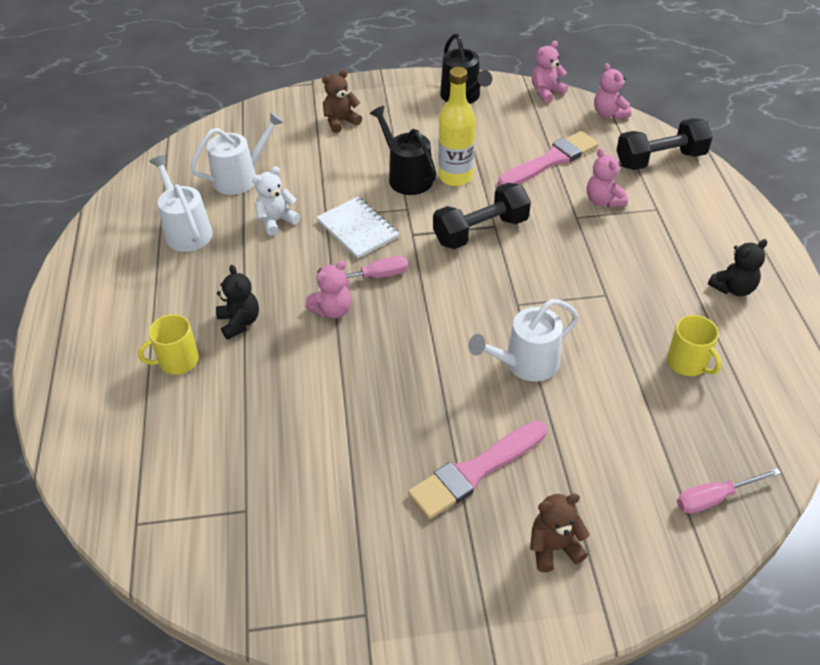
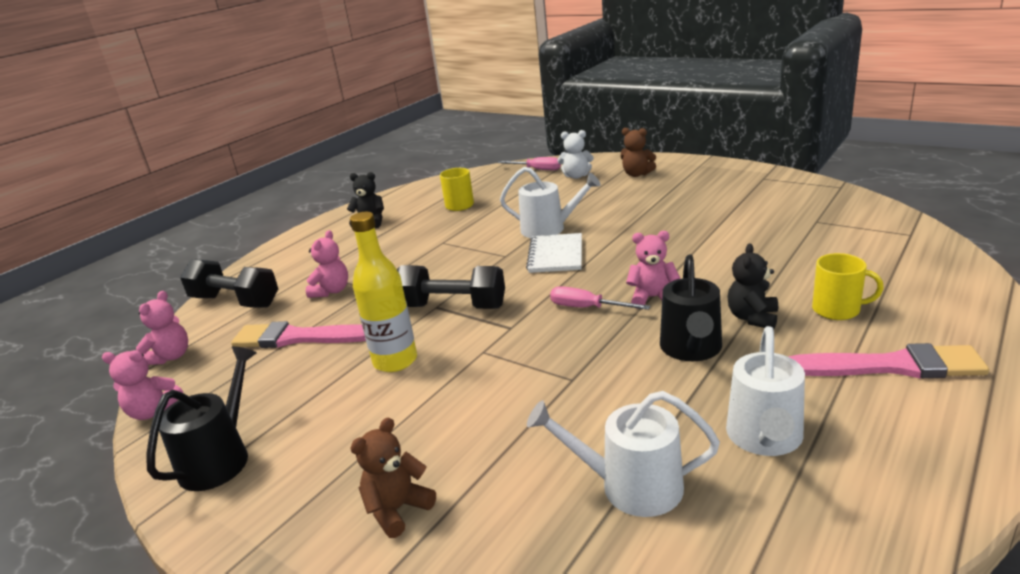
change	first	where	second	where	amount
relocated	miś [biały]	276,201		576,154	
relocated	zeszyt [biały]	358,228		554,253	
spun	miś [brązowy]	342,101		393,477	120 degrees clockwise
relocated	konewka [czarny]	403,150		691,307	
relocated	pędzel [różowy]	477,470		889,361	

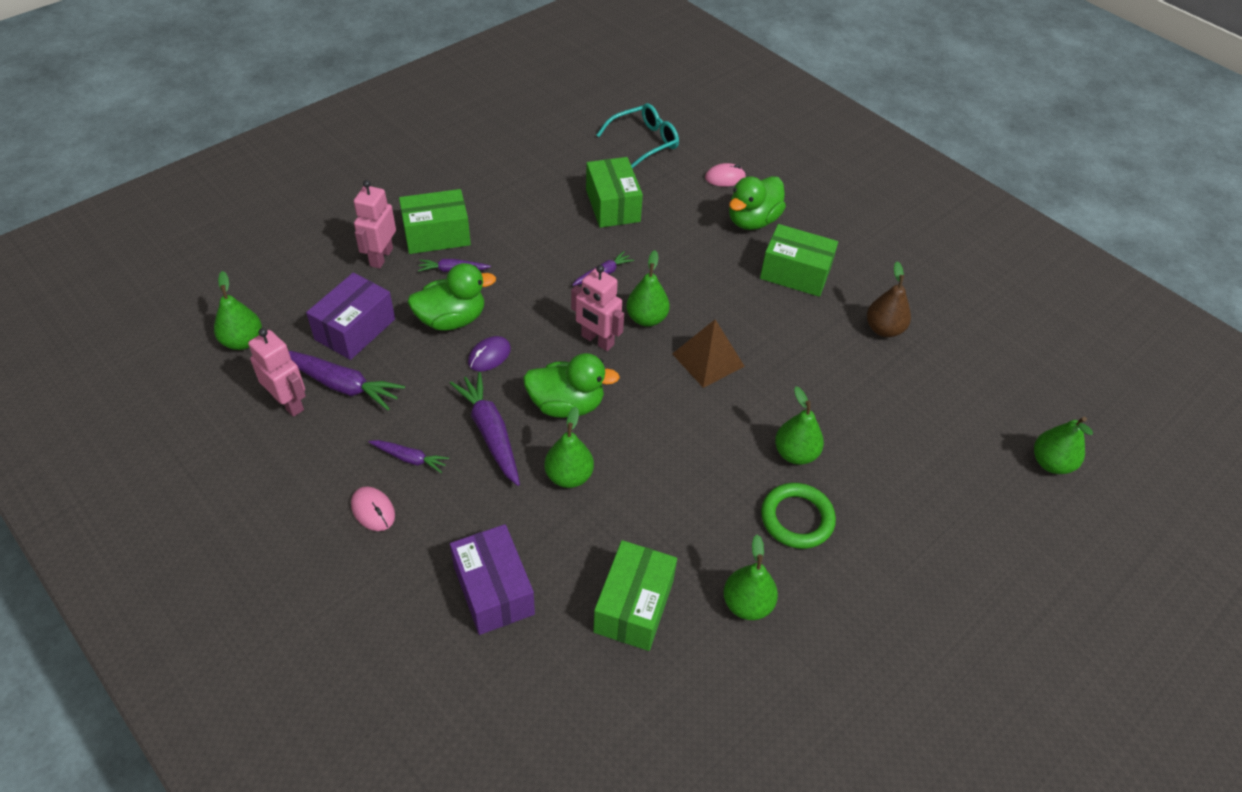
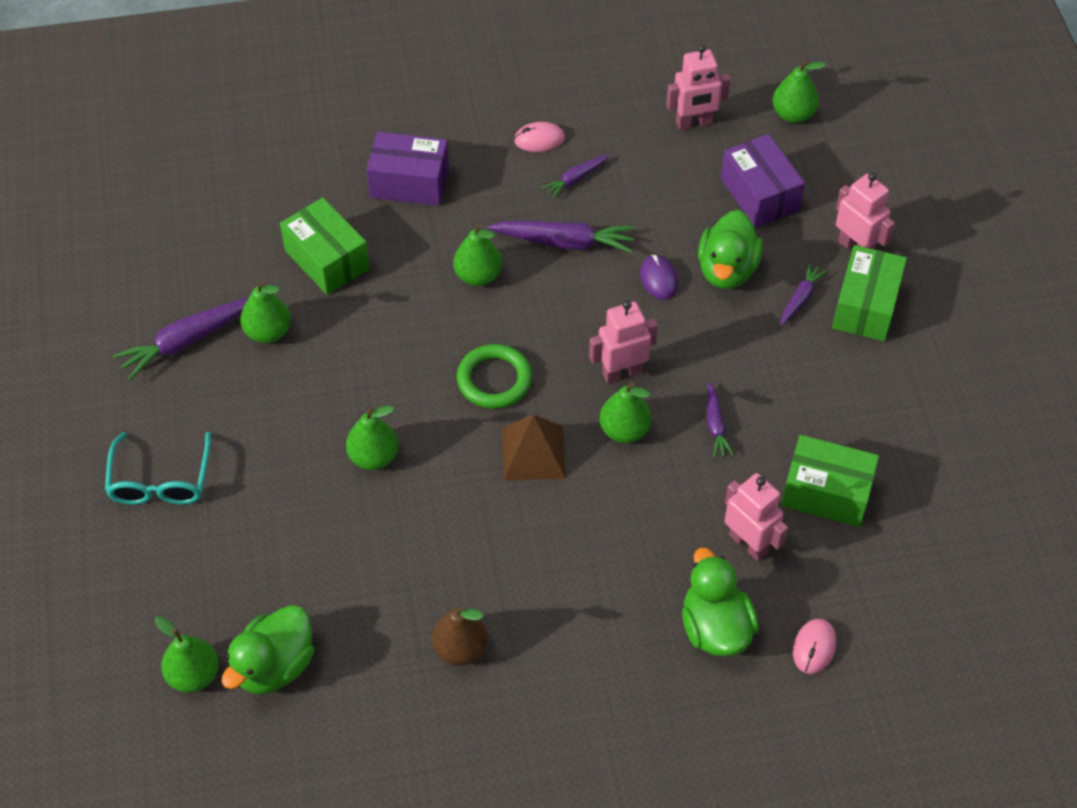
change	first	where	second	where	amount
relocated	marchewka [fioletowy]	347,381		181,338	
relocated	kaczka [zielony]	571,385		268,649	
relocated	okulary [turkusowy]	637,136		158,468	
missing	pudełko [zielony]	799,260			
relocated	pierścień [zielony]	798,516		494,376	
appeared			robot [różowy]	756,517	

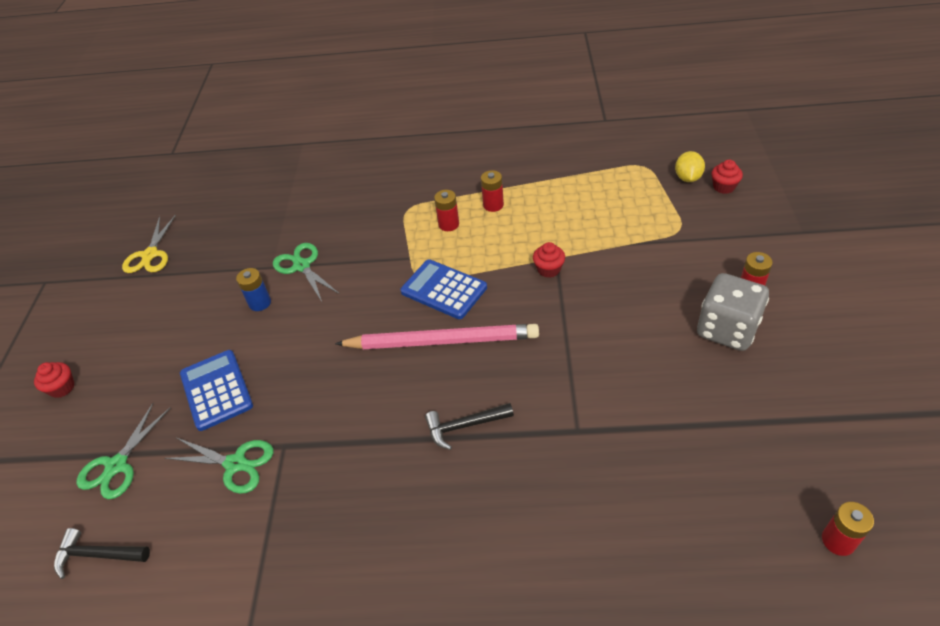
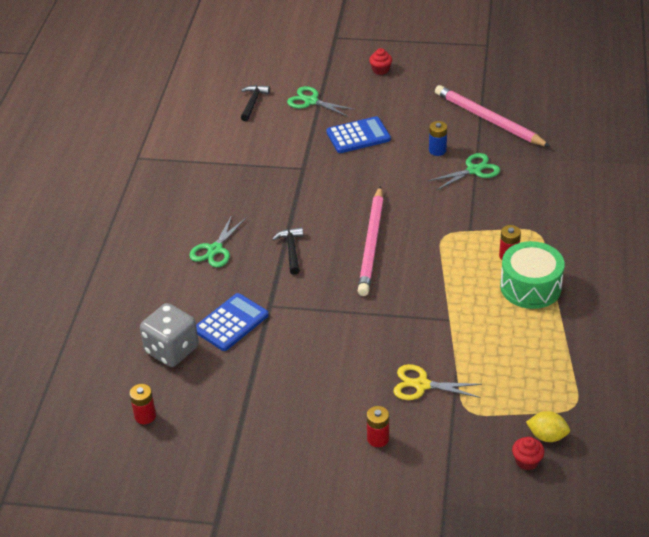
change	first	where	second	where	amount
relocated	nożyczki [żółty]	149,244		437,382	
relocated	nożyczki [zielony]	218,466		217,241	
relocated	kalkulator [niebieski]	443,289		232,322	
exchanged	bateria [czerwony]	492,191	bęben [zielony]	532,275	
missing	muffinka [czerwony]	549,260			
relocated	kostka do gry [szary]	733,312		169,335	
appeared			ołówek [różowy]	492,116	

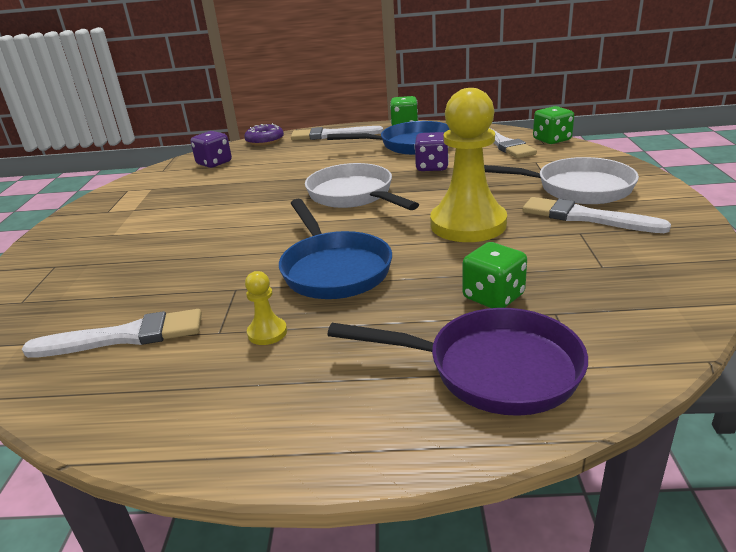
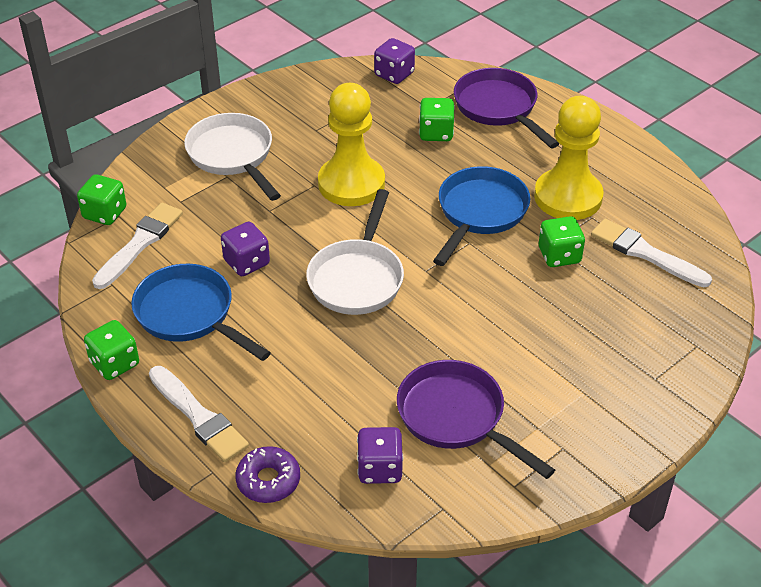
change	first	where	second	where	amount
size	pionek [żółty]	266,308		569,158	x2.46
missing	pędzel [biały]	596,215			
appeared			kostka do gry [fioletowy]	394,61	
appeared			patelnia [fioletowy]	476,419	
appeared			kostka do gry [zielony]	562,241	

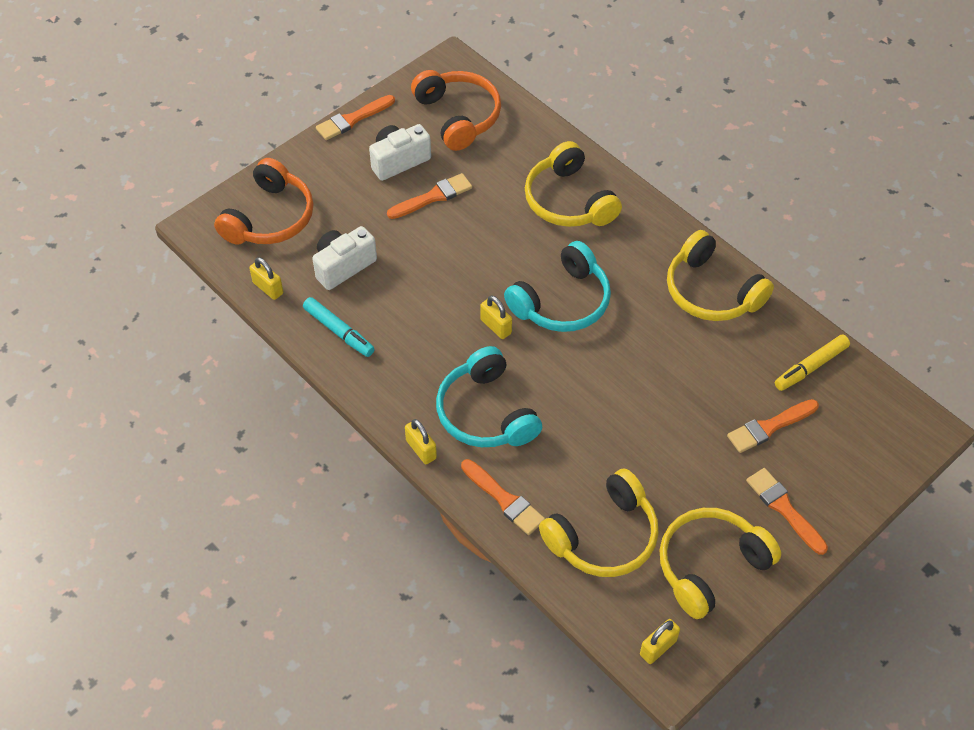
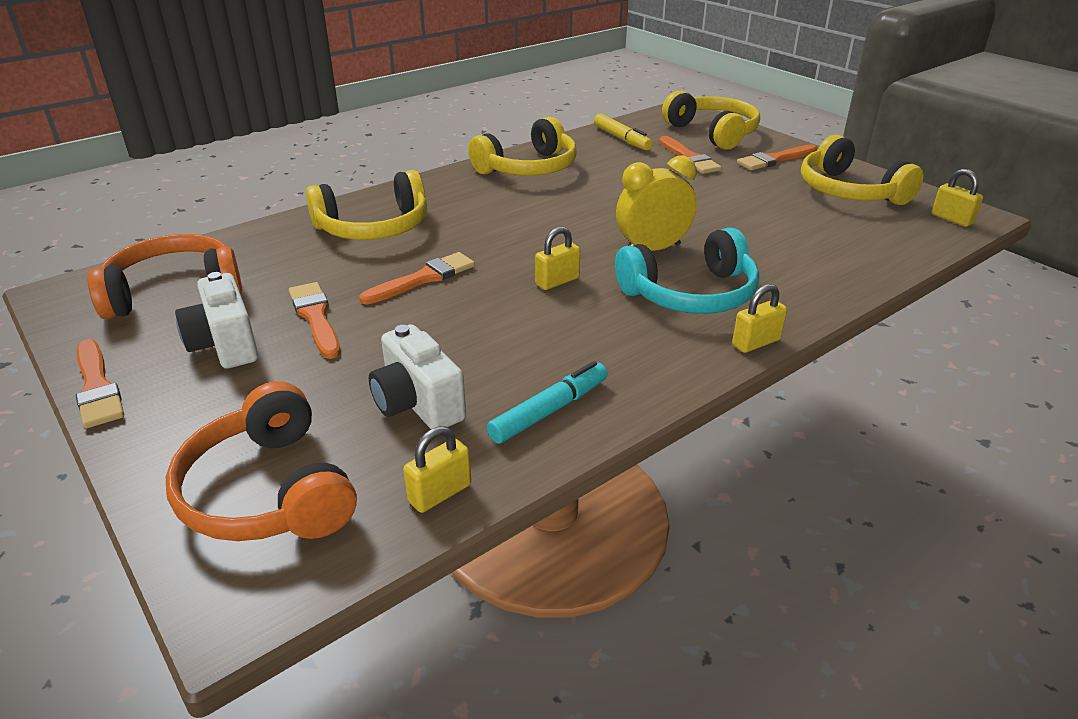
change	first	where	second	where	amount
spun	słuchawki [pomarańczowy]	263,201		261,461	150 degrees counterclockwise
relocated	pędzel [pomarańczowy]	503,497		417,278	
missing	słuchawki [turkusowy]	557,286			
relocated	słuchawki [żółty]	599,523		711,120	
appeared			budzik [żółty]	656,203	

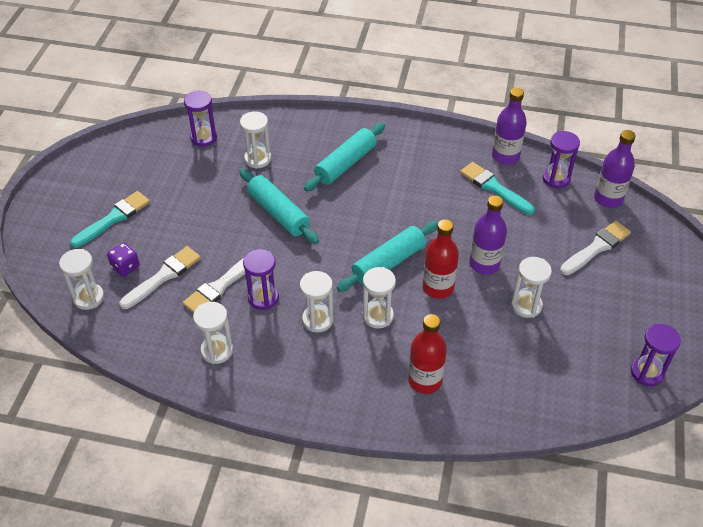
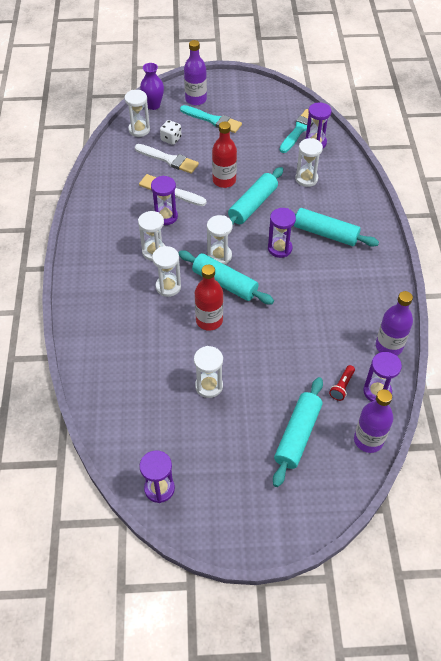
change	first	where	second	where	amount
colour	kostka do gry [fioletowy]	123,260	kostka do gry [biały]	170,132	
relocated	klepsydra [biały]	213,333		220,240	
relocated	butelka [czerwony]	427,354		224,155	
relocated	pędzel [turkusowy]	497,188		296,131	
relocated	butelka [fioletowy]	488,235		195,72	
exchanged	pędzel [biały]	595,248	wałek do ciasta [turkusowy]	298,432	
appeared			wazon [fioletowy]	152,86	
appeared			klepsydra [fioletowy]	282,233	
appeared			latarka [czerwony]	342,383	

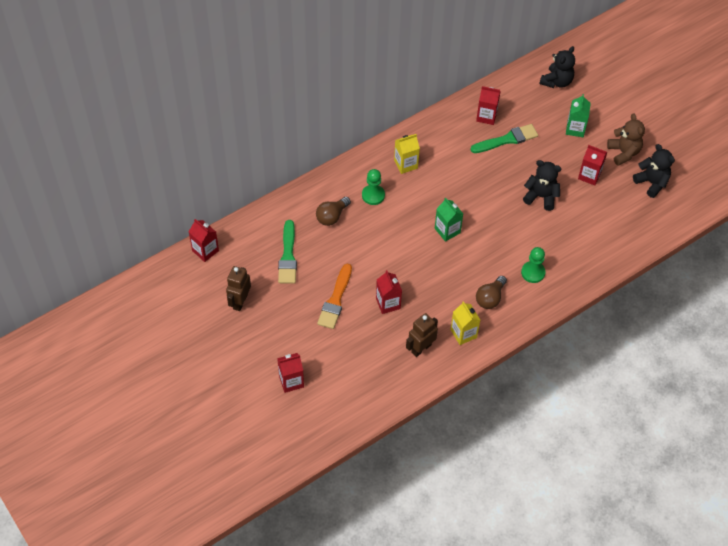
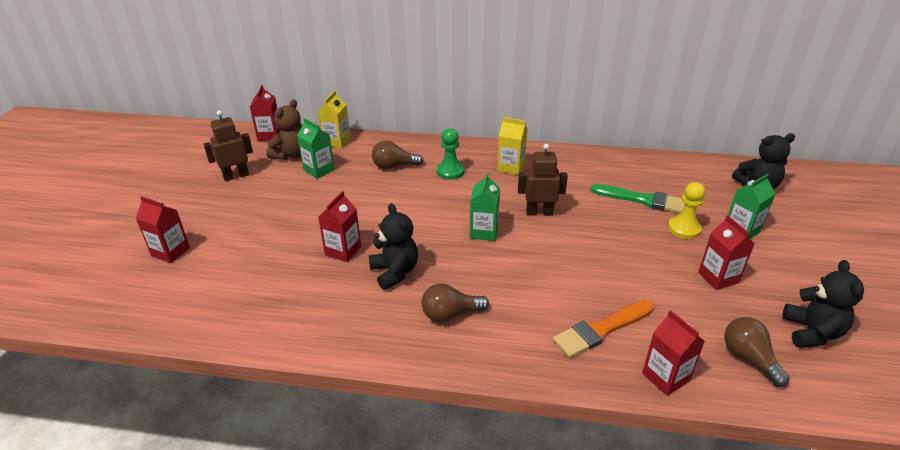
change	first	where	second	where	amount
exchanged	pędzel [zielony]	287,252	karton mleka [zielony]	316,148	
relocated	pędzel [pomarańczowy]	334,296		604,329	
relocated	robot [brązowy]	422,335		543,180	
relocated	karton mleka [żółty]	465,323		333,119	
relocated	karton mleka [czerwony]	488,105		673,353	
missing	pionek [zielony]	533,265			
relocated	miś [czarny]	542,185		393,246	
relocated	miś [brązowy]	626,139		284,129	
appeared			pionek [żółty]	686,210	
appeared			żarówka [brązowy]	757,352	

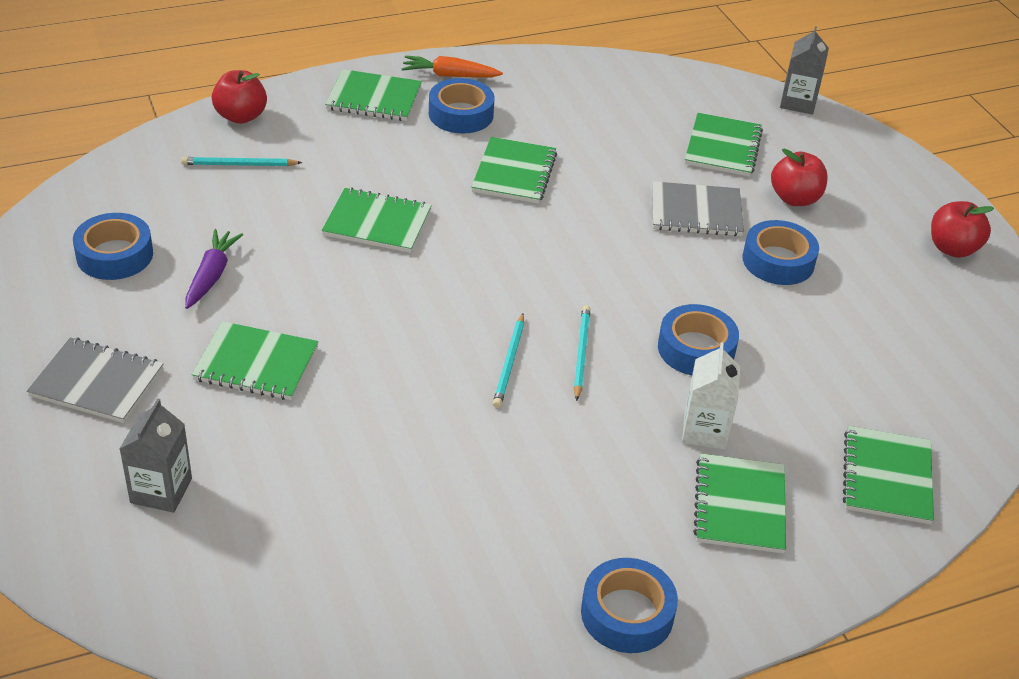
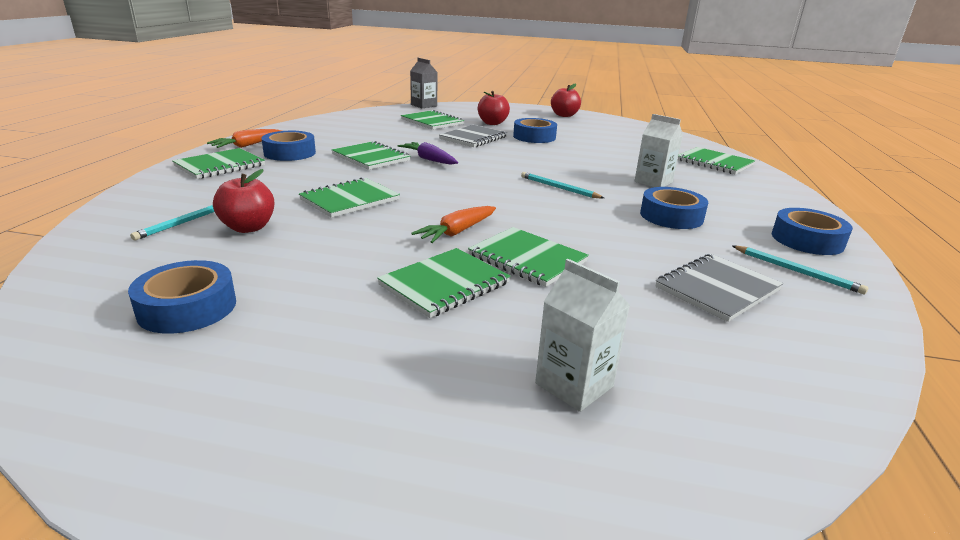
change	first	where	second	where	amount
relocated	zeszyt [szary]	95,380		719,288	
colour	karton mleka [szary]	155,455	karton mleka [biały]	582,335	
relocated	marchewka [fioletowy]	214,269		428,153	
relocated	jabłko [czerwony]	239,97		243,201	
relocated	ołówek [turkusowy]	508,360		800,270	
relocated	taśma klejąca [niebieski]	698,340		674,208	
relocated	zeszyt [zielony]	739,503		528,257	
appeared			marchewka [pomarańczowy]	453,224	

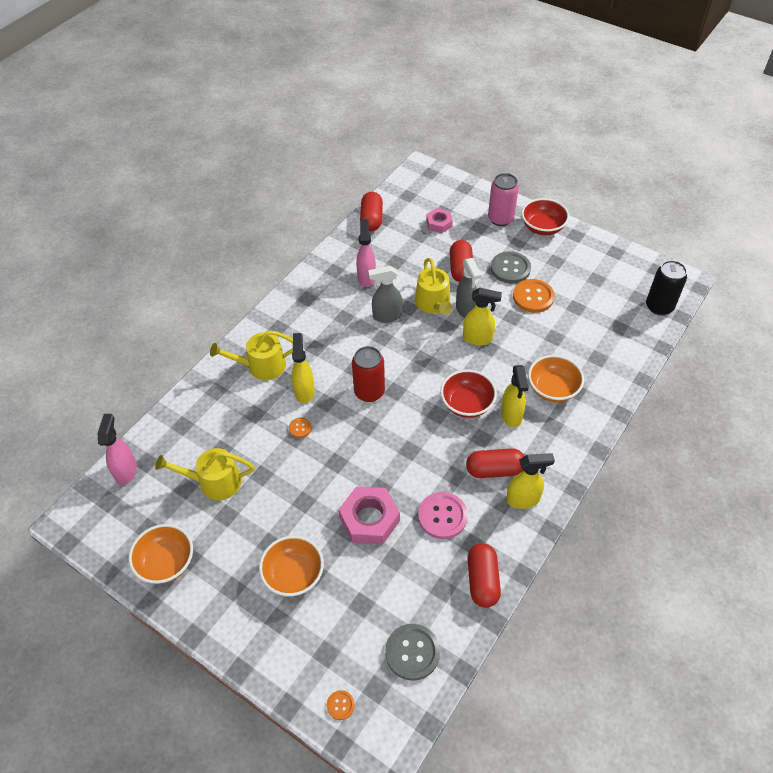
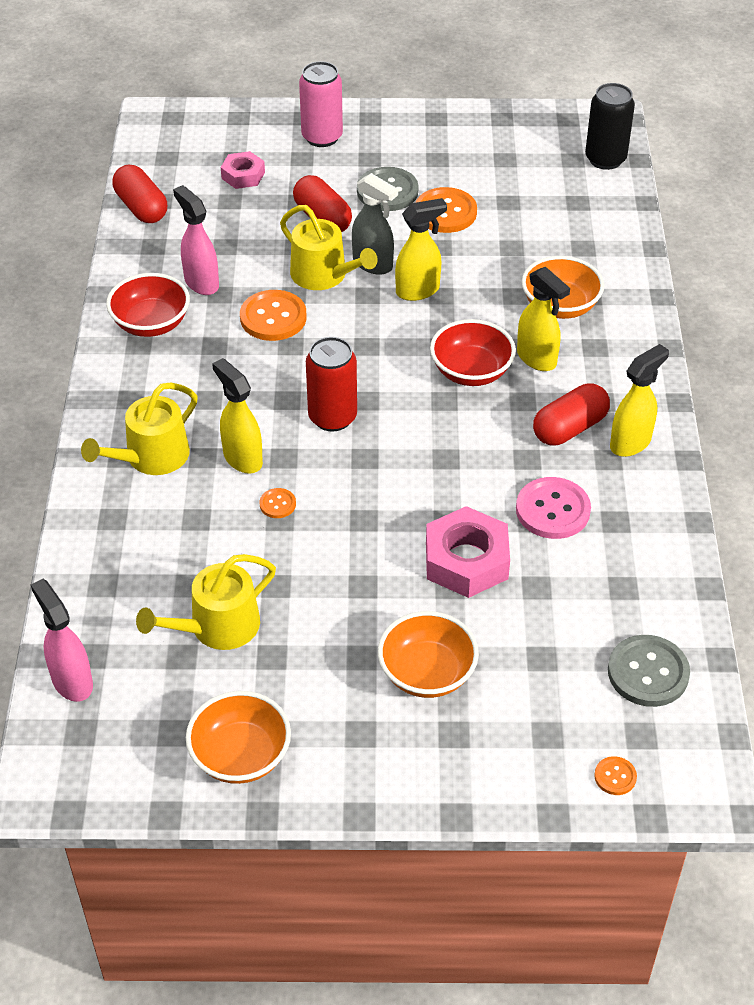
change	first	where	second	where	amount
exchanged	spryskiwacz [szary]	385,294	guzik [pomarańczowy]	273,315	
missing	kapsułka [czerwony]	484,575			
relocated	miska [czerwony]	545,216		148,305	

